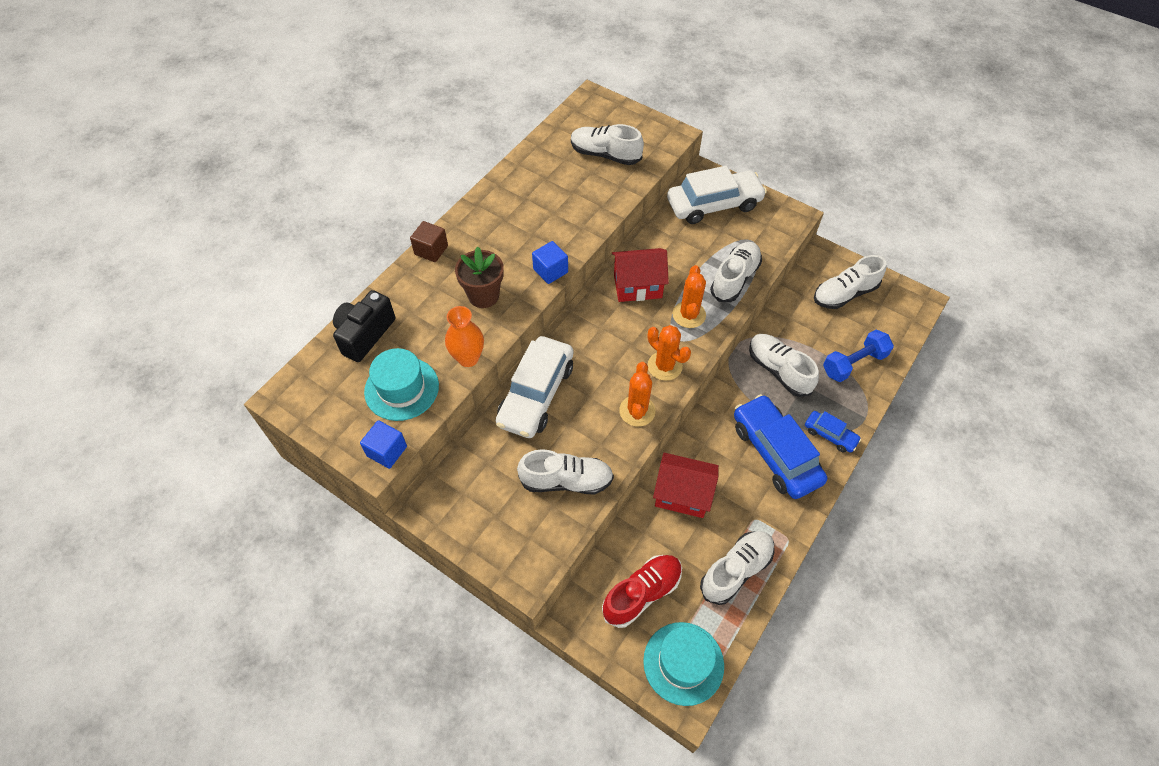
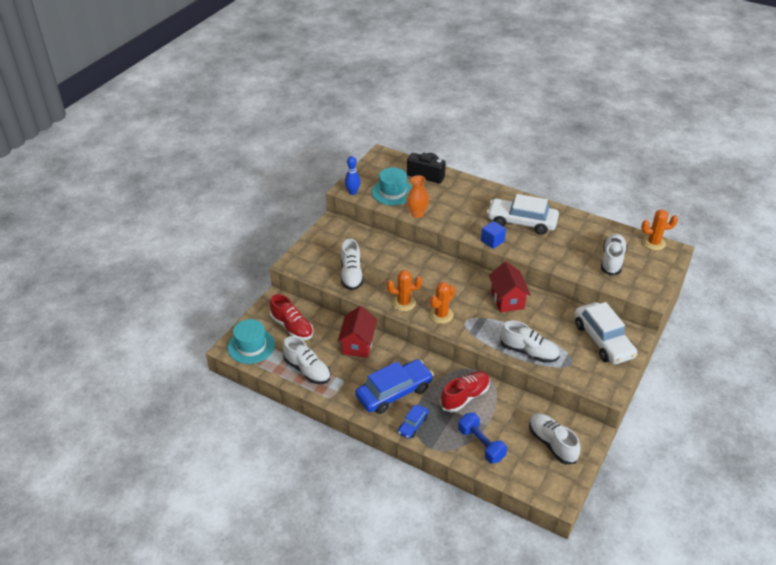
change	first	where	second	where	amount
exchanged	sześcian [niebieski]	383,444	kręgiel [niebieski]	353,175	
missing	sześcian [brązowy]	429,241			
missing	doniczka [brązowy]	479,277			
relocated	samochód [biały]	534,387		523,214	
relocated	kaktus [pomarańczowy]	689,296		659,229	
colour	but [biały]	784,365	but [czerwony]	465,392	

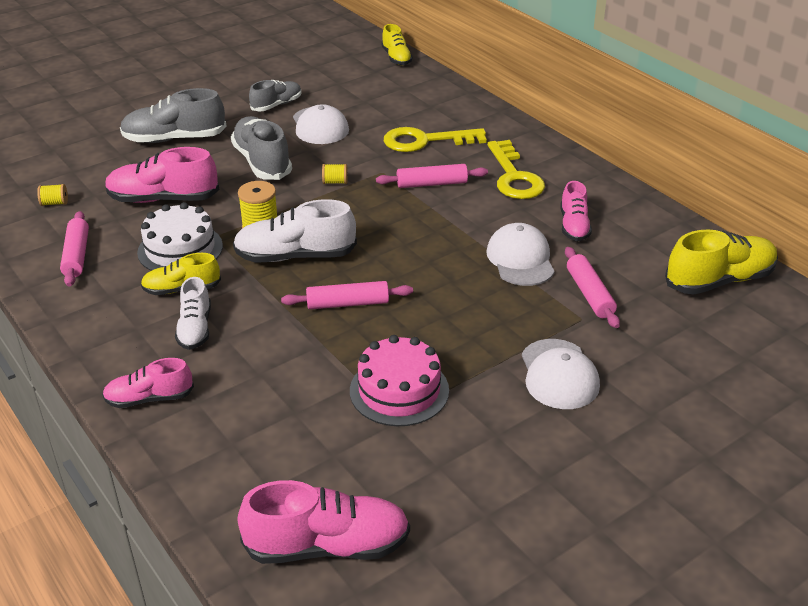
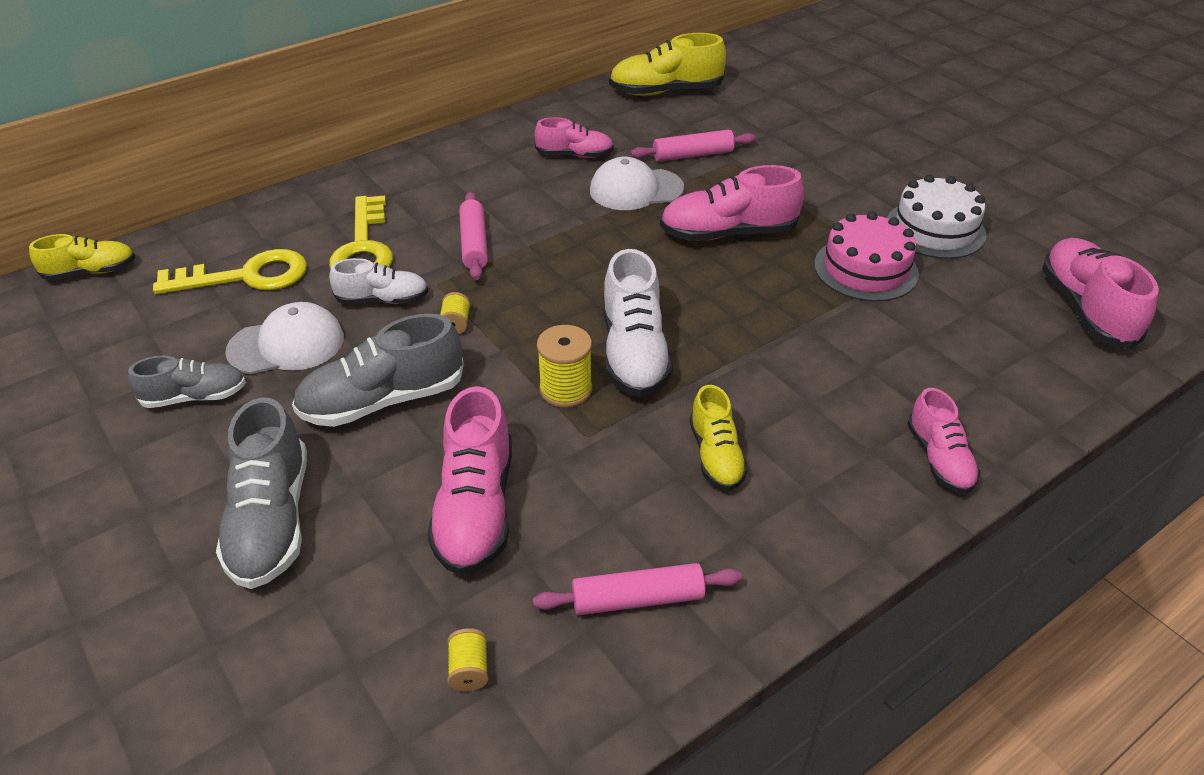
change	first	where	second	where	amount
relocated	tort [biały]	180,236		936,217	
relocated	but [biały]	193,313		378,281	
spun	but [szary]	275,96		187,382	120 degrees clockwise
missing	wałek do ciasta [różowy]	347,295			
relocated	klucz [żółty]	516,169		230,271	
missing	czapka [biały]	561,374			
spun	but [żółty]	721,261		667,64	75 degrees counterclockwise
appeared			but [różowy]	732,203	

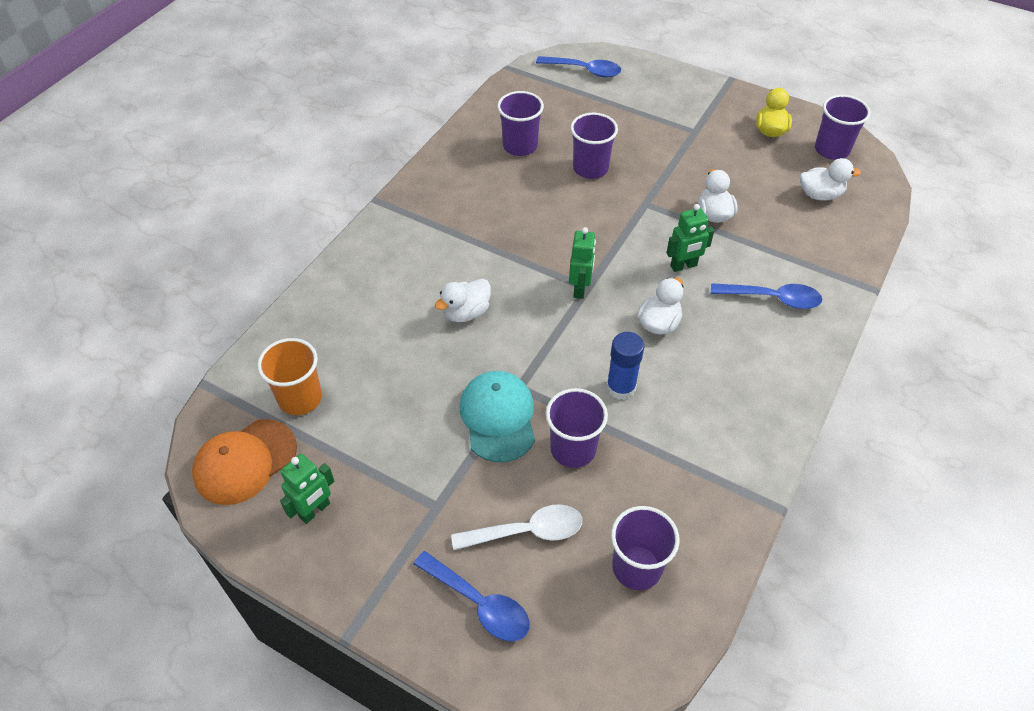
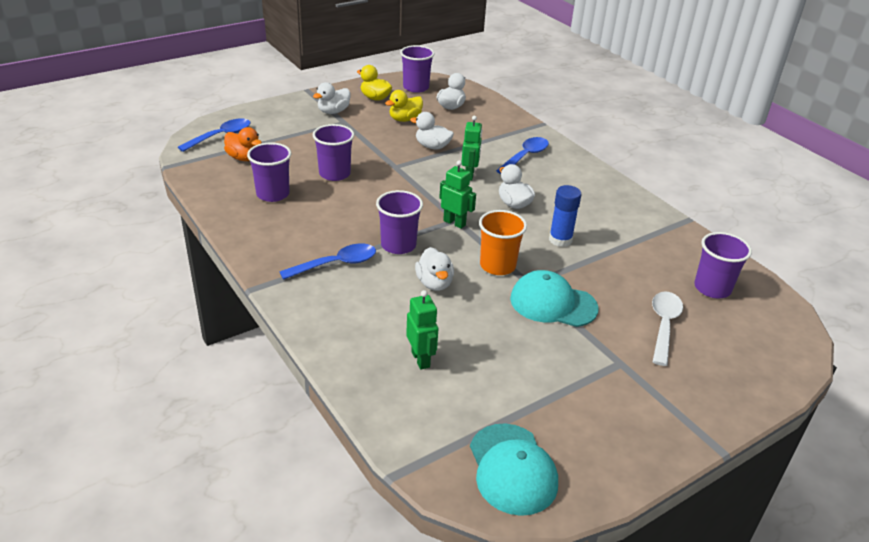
change	first	where	second	where	amount
colour	czapka [pomarańczowy]	244,462	czapka [turkusowy]	514,470	
relocated	szklanka [pomarańczowy]	289,376		503,242	
relocated	robot [zielony]	307,489		422,330	
relocated	łyżka [niebieski]	472,596		327,261	
relocated	szklanka [fioletowy]	577,428		399,222	
appeared			kaczka [pomarańczowy]	243,144	
appeared			kaczka [biały]	331,98	
appeared			kaczka [żółty]	404,106	

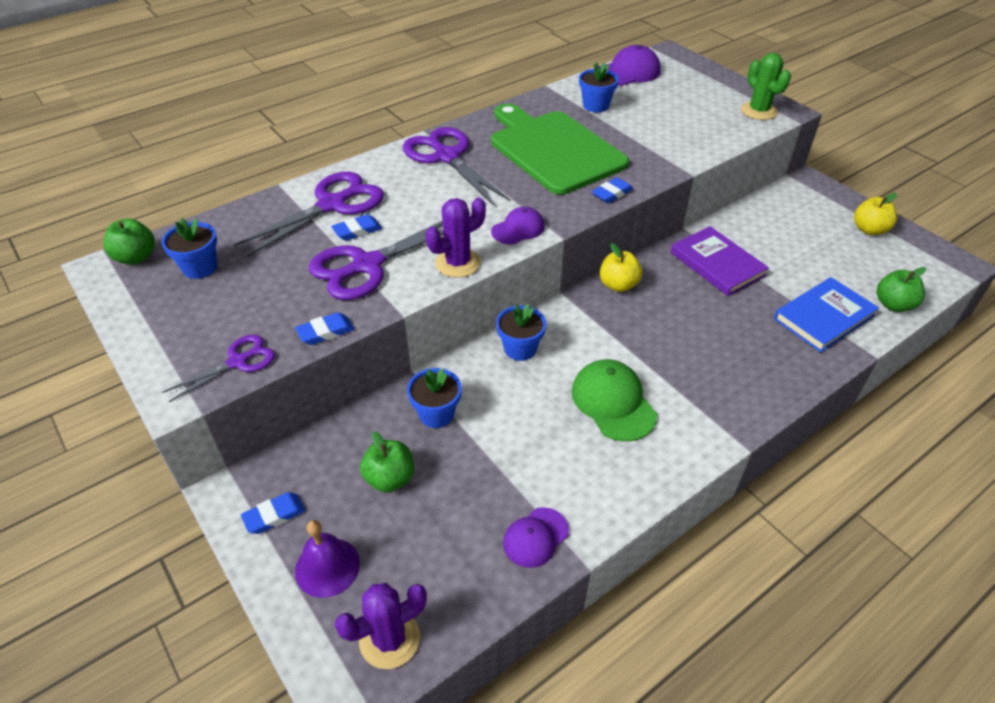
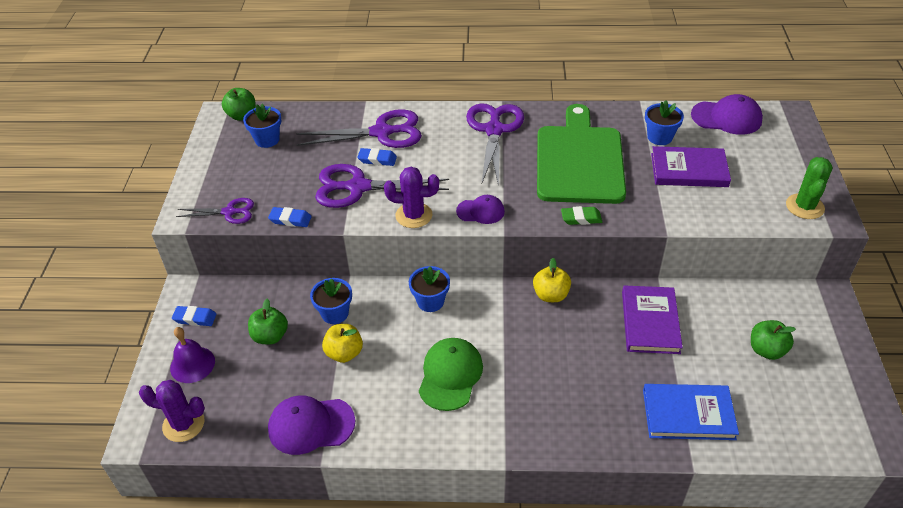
change	first	where	second	where	amount
size	czapka [fioletowy]	536,537		311,425	x1.59
colour	gumka do mazania [niebieski]	612,190	gumka do mazania [zielony]	581,215	
relocated	jabłko [żółty]	875,214		342,343	
relocated	jabłko [zielony]	901,289		773,340	
appeared			książka [fioletowy]	691,166	

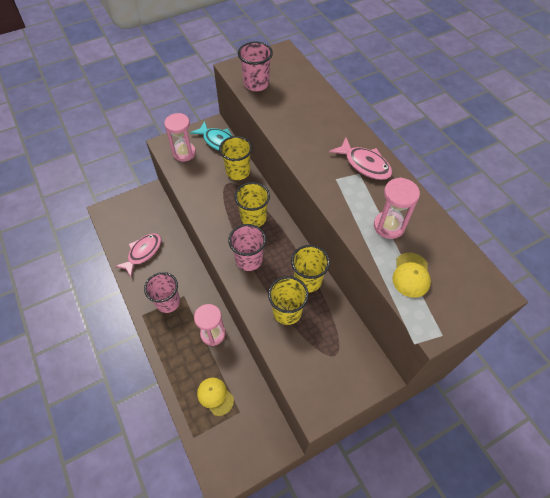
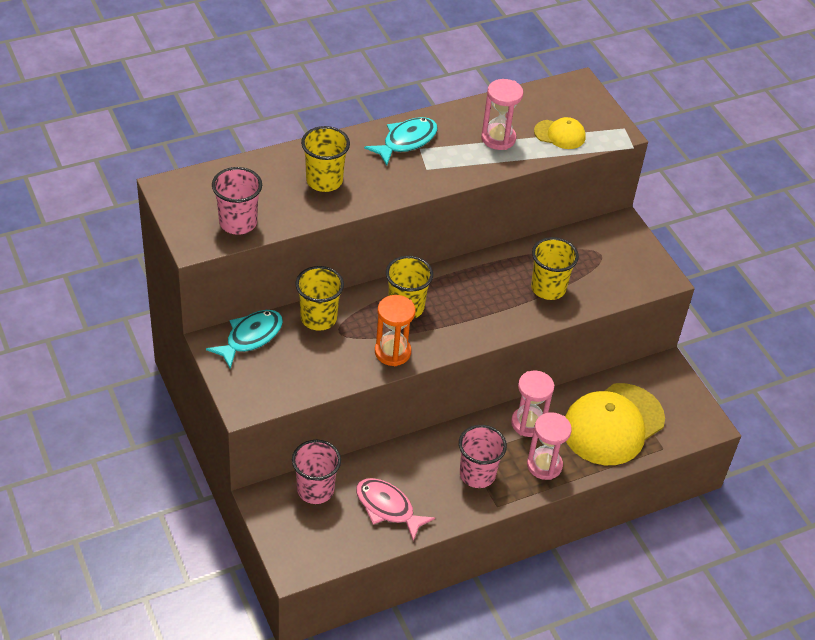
change	first	where	second	where	amount
relocated	klepsydra [różowy]	180,137		549,446	
size	czapka [żółty]	215,397		615,424	x2.14
relocated	szklanka [różowy]	247,247		316,472	
relocated	szklanka [żółty]	310,269		325,159	
colour	ryba [różowy]	360,159	ryba [turkusowy]	401,141	
appeared			klepsydra [pomarańczowy]	395,330	

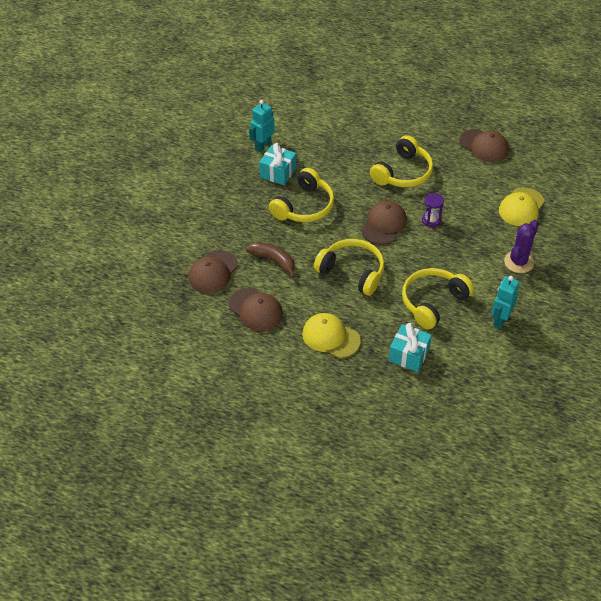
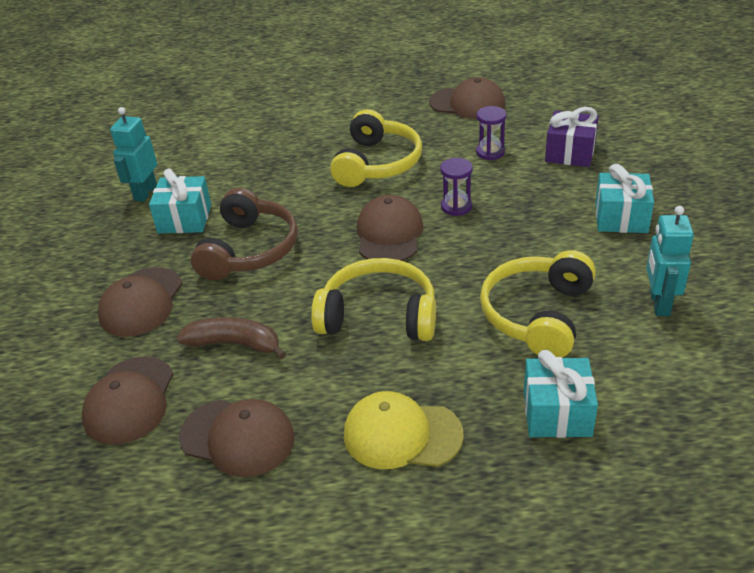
change	first	where	second	where	amount
colour	słuchawki [żółty]	301,195	słuchawki [brązowy]	244,234	
exchanged	czapka [żółty]	522,206	prezent [fioletowy]	572,137	
exchanged	kaktus [fioletowy]	521,246	prezent [turkusowy]	625,198	
appeared			czapka [brązowy]	140,302	
appeared			klepsydra [fioletowy]	491,133	

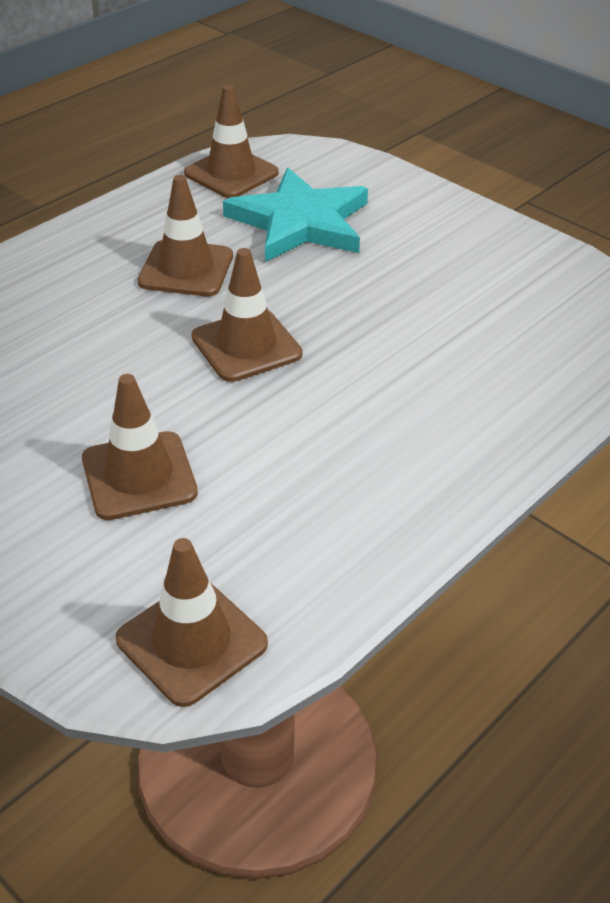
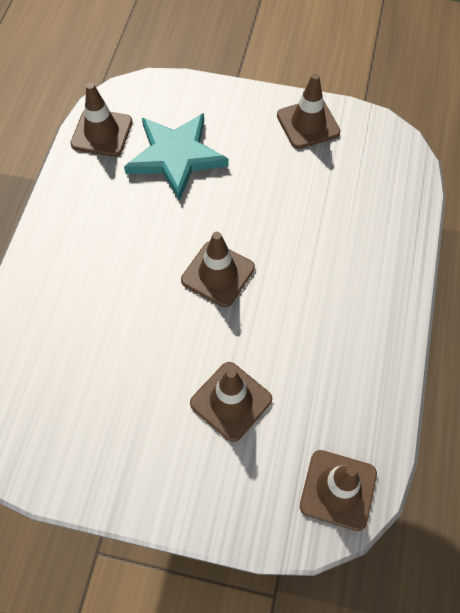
change	first	where	second	where	amount
relocated	pachołek [brązowy]	185,235		309,111	

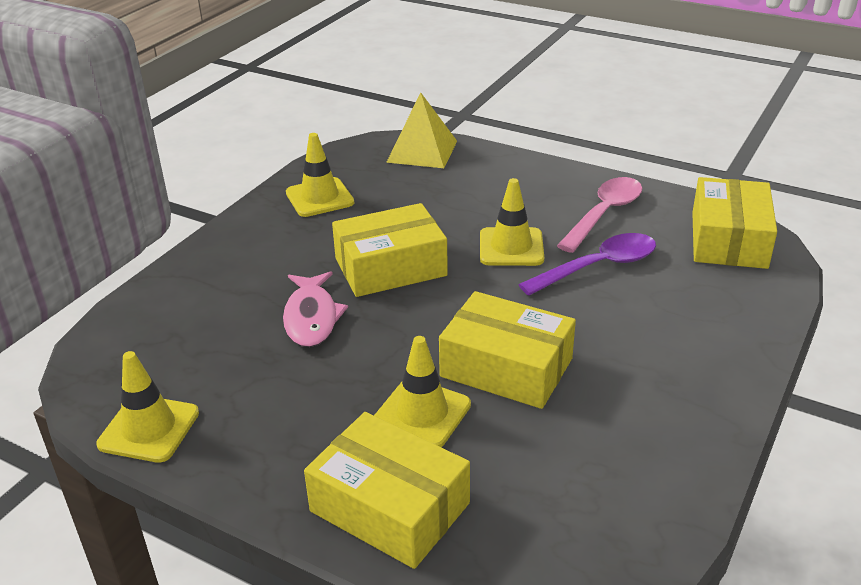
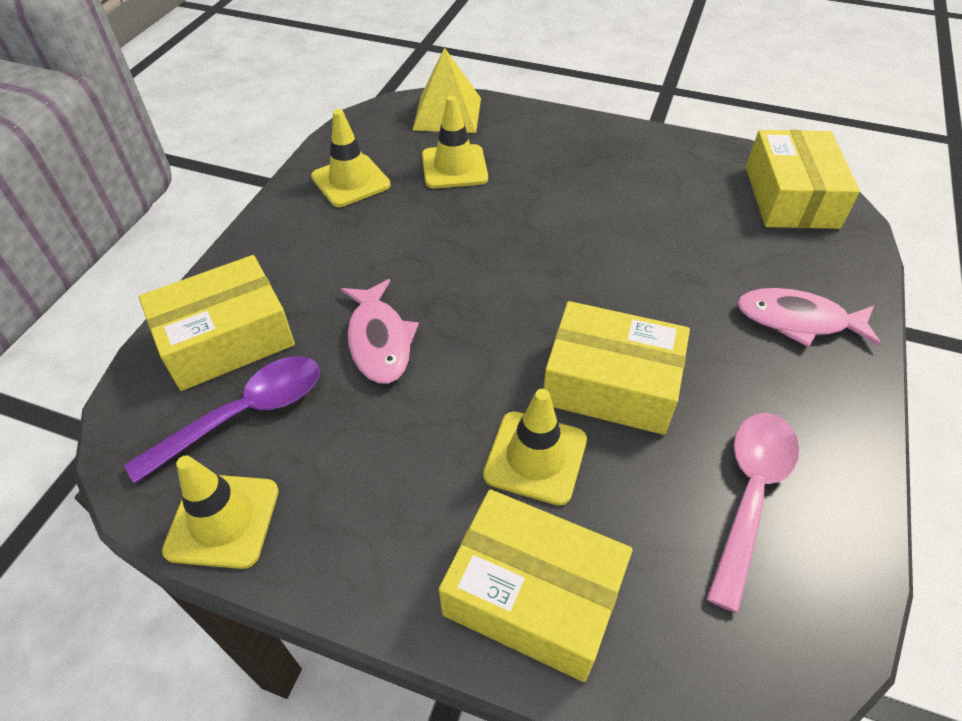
change	first	where	second	where	amount
relocated	pudełko [żółty]	390,250		216,323	
relocated	pachołek [żółty]	512,222		455,142	
relocated	łyżka [fioletowy]	587,264		222,420	
relocated	łyżka [różowy]	599,215		753,513	
appeared			ryba [różowy]	809,317	

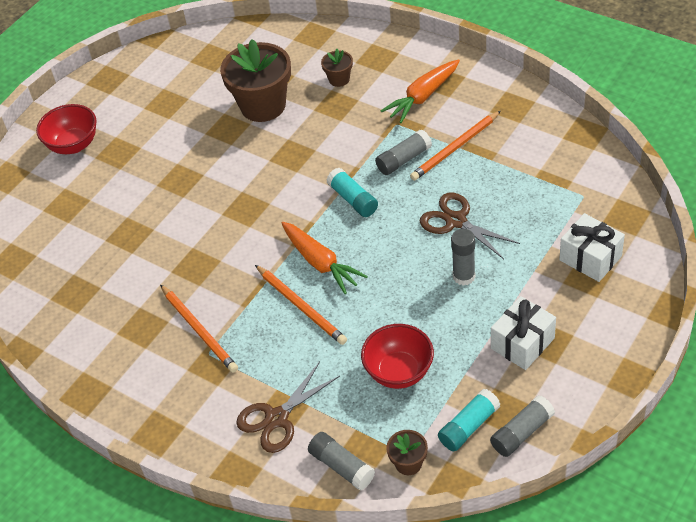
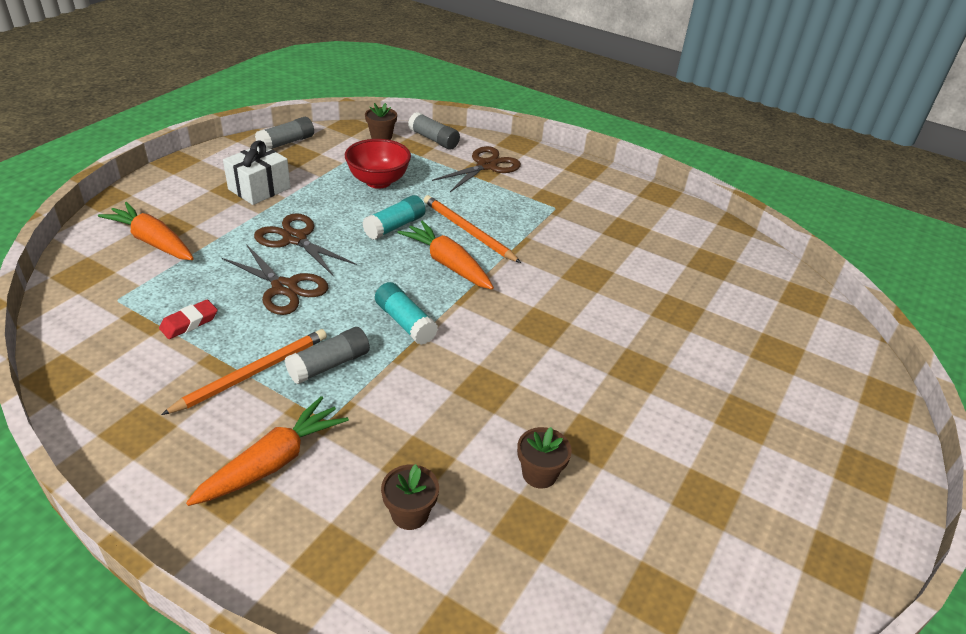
change	first	where	second	where	amount
missing	miska [czerwony]	66,129			
missing	ołówek [pomarańczowy]	199,328			
size	doniczka [brązowy]	255,80		544,458	x0.46
relocated	klej w sztyfcie [turkusowy]	469,420		393,217	
exchanged	klej w sztyfcie [szary]	463,257	nożyczki [brązowy]	305,244	
exchanged	prezent [biały]	592,247	marchewka [pomarańczowy]	146,231	
appeared			gumka do mazania [czerwony]	188,319	

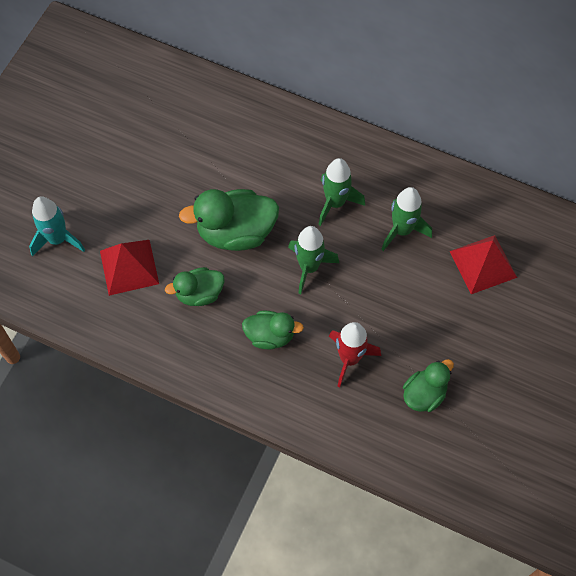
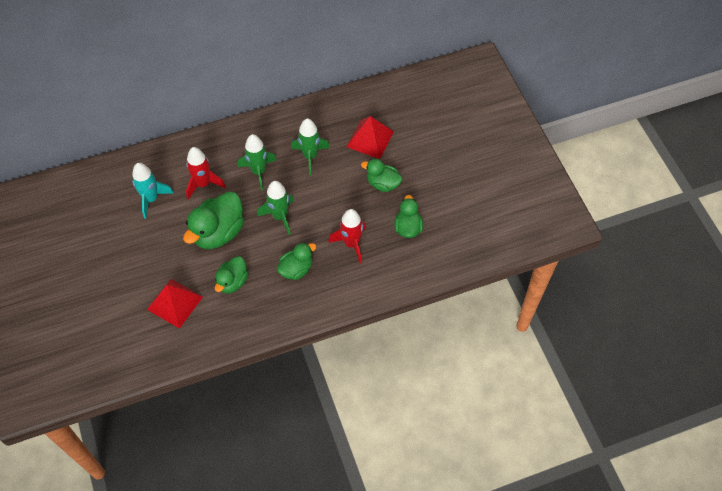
change	first	where	second	where	amount
relocated	rakieta [turkusowy]	57,226		153,191	
appeared			rakieta [czerwony]	206,173	
appeared			kaczka [zielony]	381,175	

